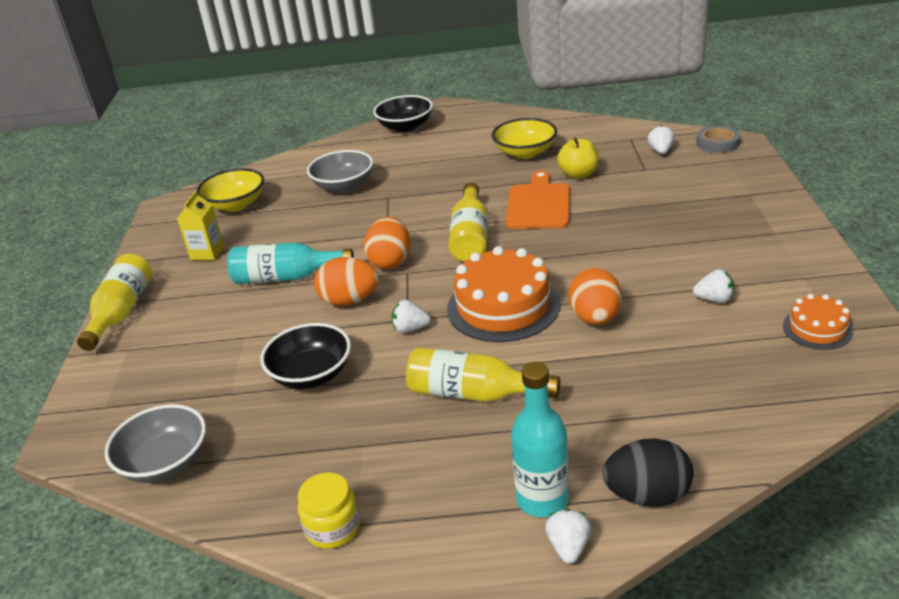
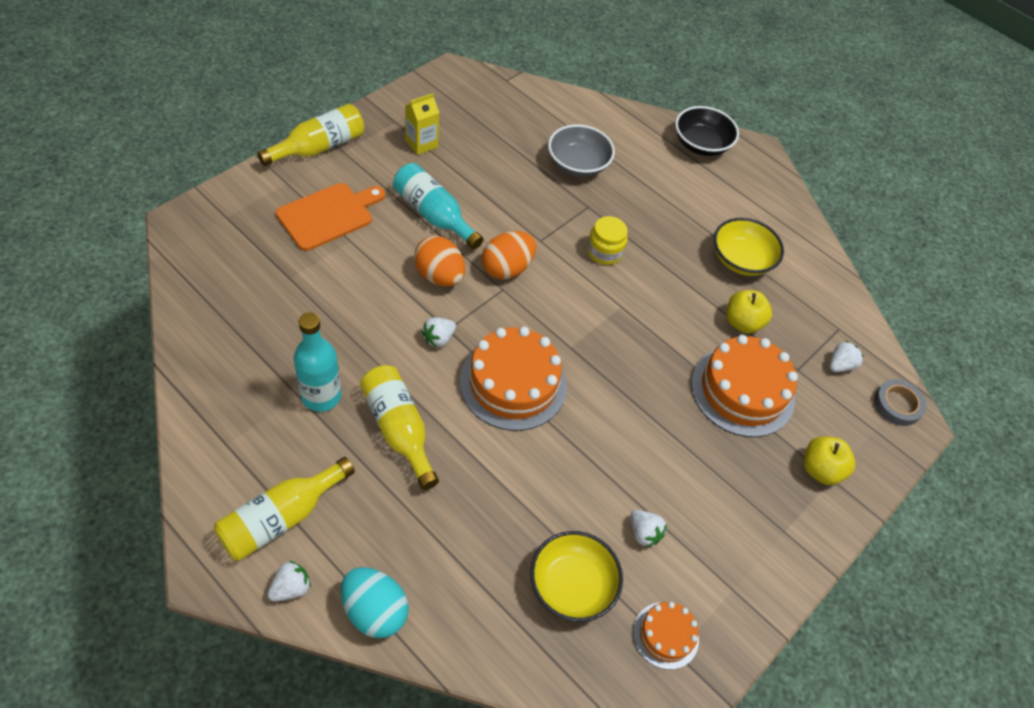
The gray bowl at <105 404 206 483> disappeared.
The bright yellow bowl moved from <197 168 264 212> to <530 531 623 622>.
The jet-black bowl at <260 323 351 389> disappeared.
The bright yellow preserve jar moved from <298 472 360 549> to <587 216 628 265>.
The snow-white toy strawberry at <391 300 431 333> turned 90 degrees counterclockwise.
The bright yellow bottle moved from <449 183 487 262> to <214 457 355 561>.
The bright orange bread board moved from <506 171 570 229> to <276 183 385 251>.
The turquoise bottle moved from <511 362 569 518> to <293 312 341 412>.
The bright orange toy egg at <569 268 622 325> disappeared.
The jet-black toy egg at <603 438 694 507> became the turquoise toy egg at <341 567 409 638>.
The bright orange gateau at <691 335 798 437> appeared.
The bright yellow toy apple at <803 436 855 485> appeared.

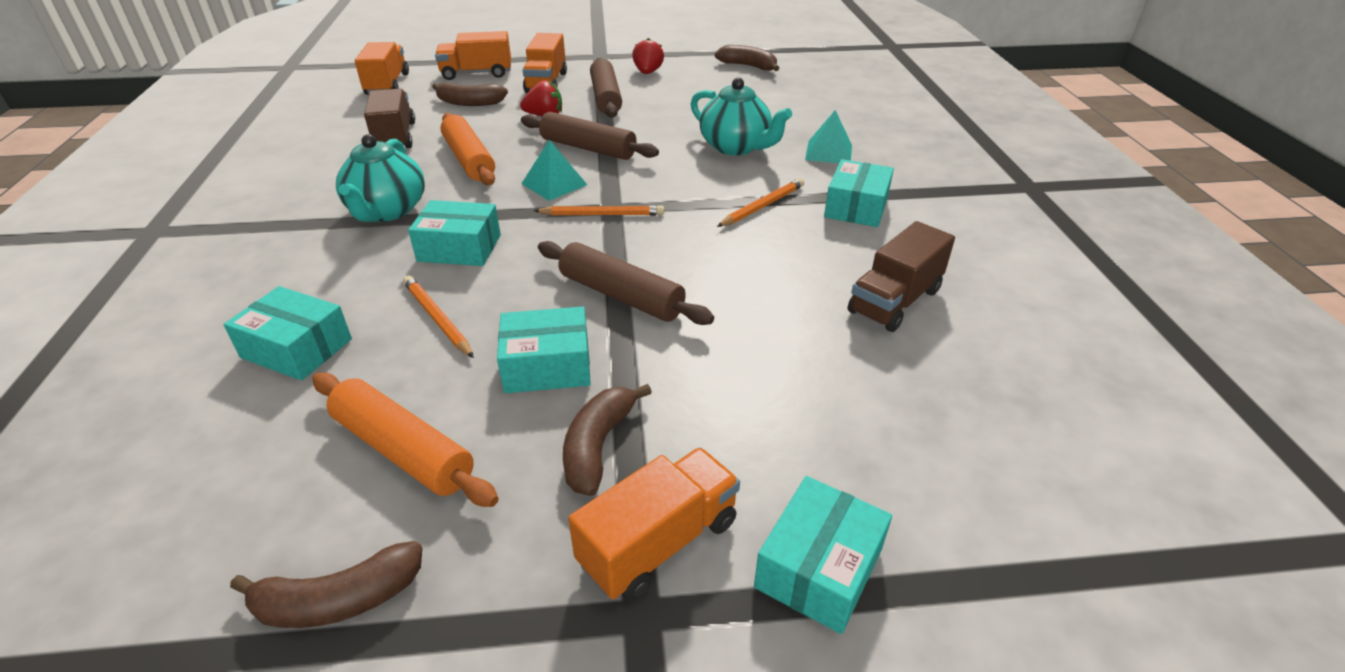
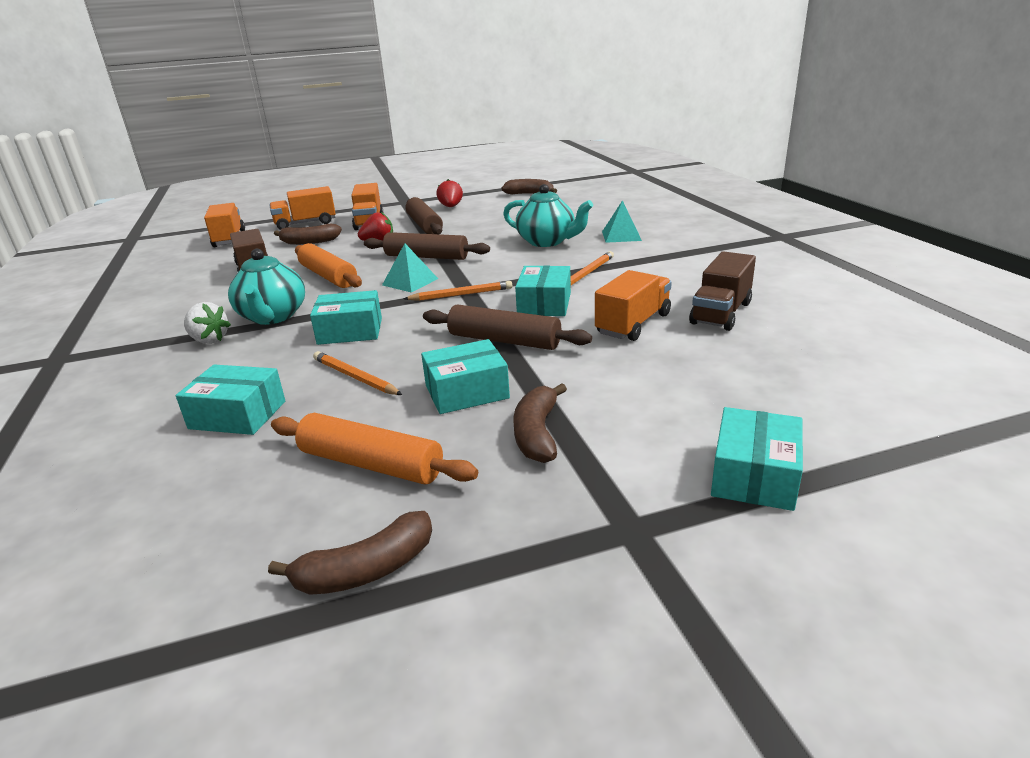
The bright orange toy truck moved from <568 448 740 601> to <595 270 672 341>.
The turquoise box moved from <824 159 894 227> to <515 266 571 316>.
The snow-white toy strawberry at <184 302 231 344> appeared.

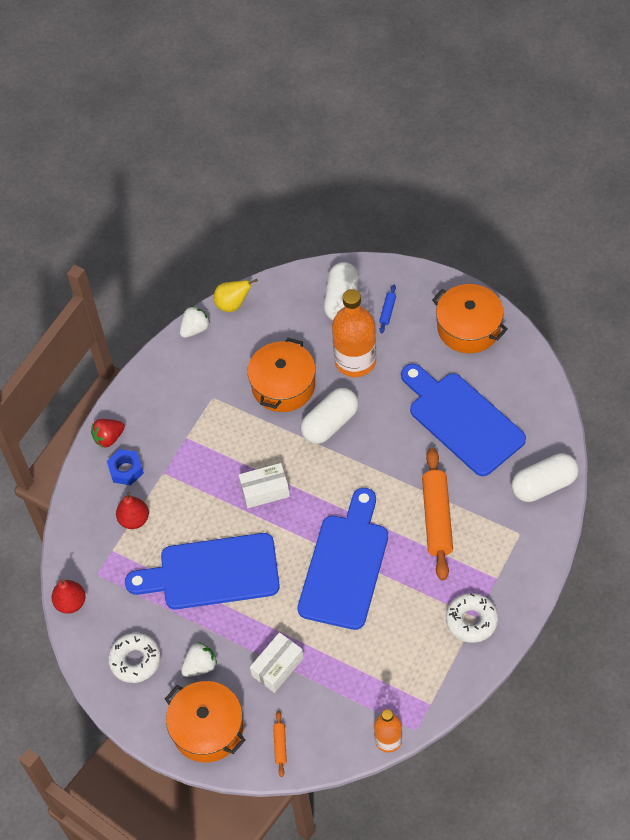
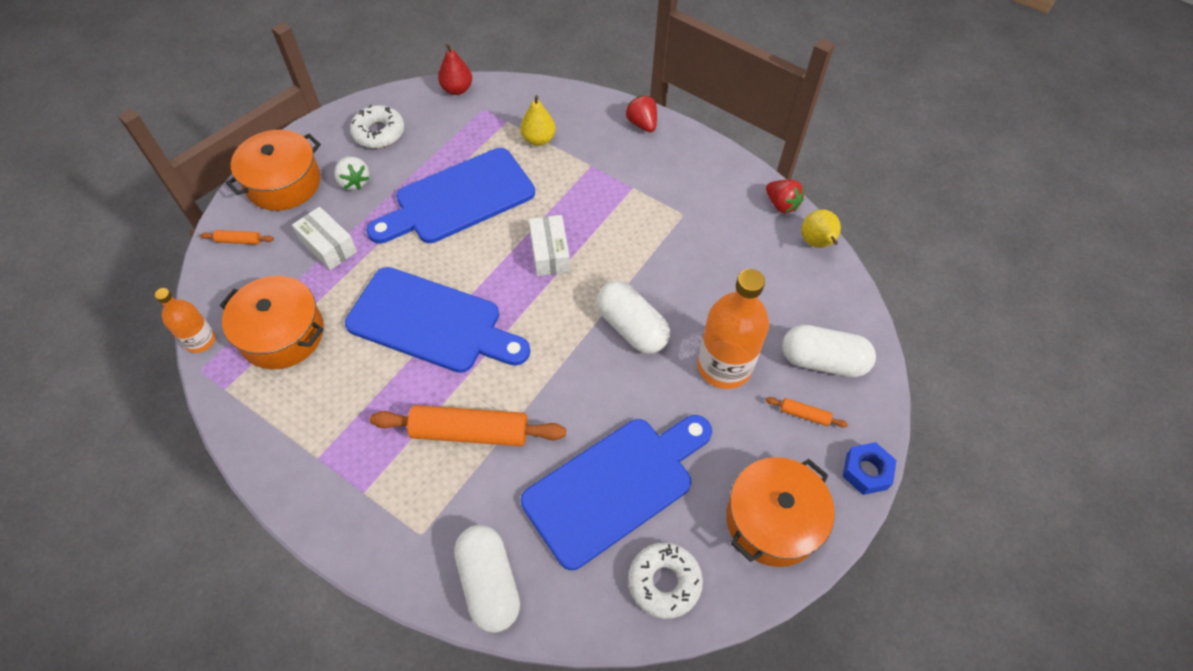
The cobalt hexagon nut moved from <107 449 144 485> to <843 442 896 495>.
The crimson pear fruit at <116 492 149 529> became the bright yellow pear fruit at <520 95 556 146>.
The cobalt bread board at <125 533 280 609> turned 120 degrees counterclockwise.
The snow-white toy strawberry at <180 306 210 338> became the crimson toy strawberry at <766 180 804 213>.
The bright orange pot moved from <247 338 316 412> to <220 276 324 369>.
The cobalt pastry roller at <379 285 396 333> became the bright orange pastry roller at <766 397 848 427>.
The snow-white doughnut moved from <446 593 498 643> to <628 542 703 619>.

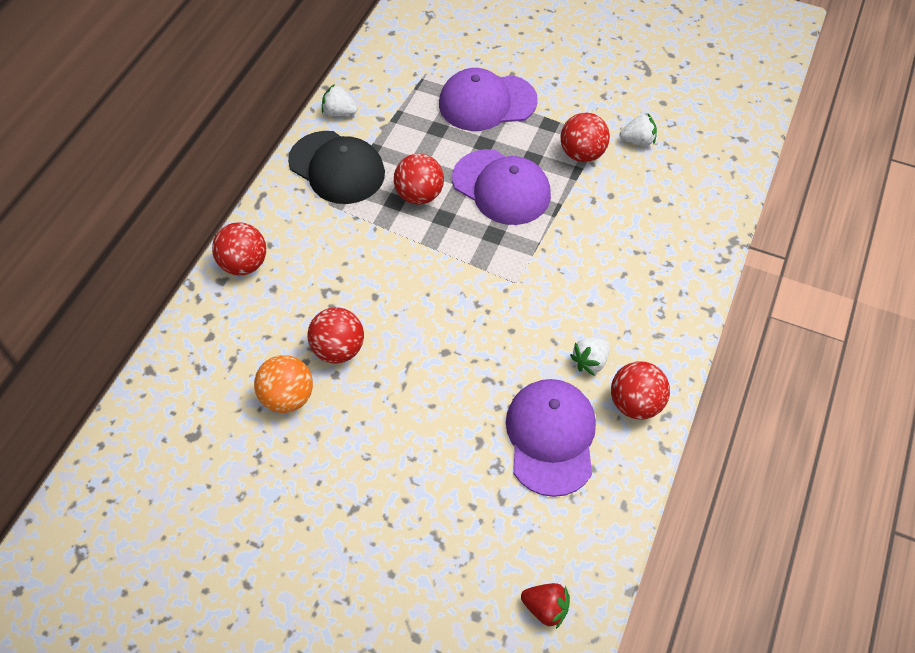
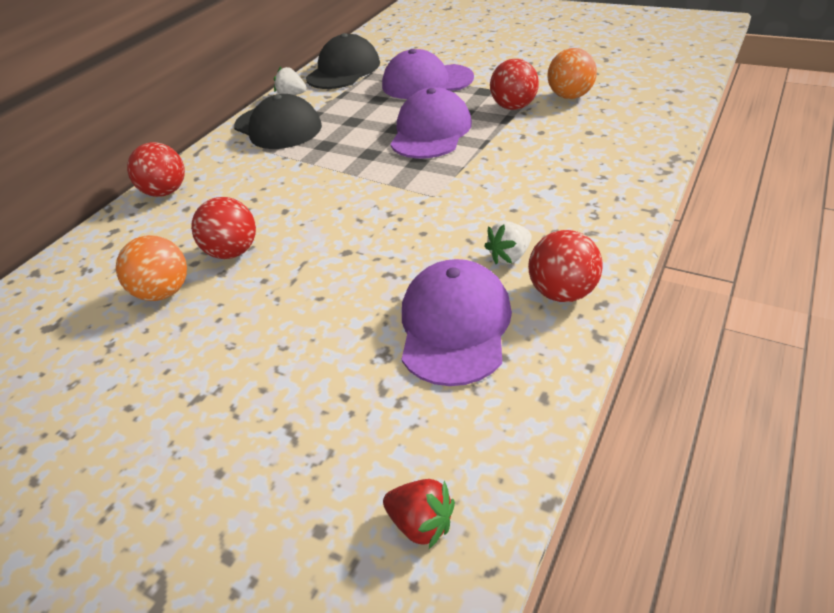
The crimson sphere at <394 154 444 204> disappeared.
The purple cap at <452 149 551 225> turned 120 degrees counterclockwise.
The snow-white toy strawberry at <619 114 657 146> was replaced by the bright orange sphere at <547 48 597 99>.
The jet-black cap at <306 33 380 89> appeared.

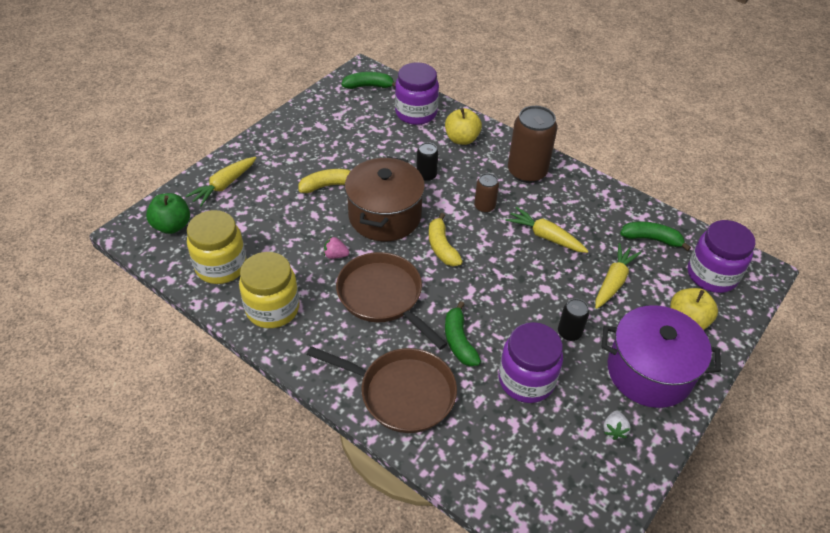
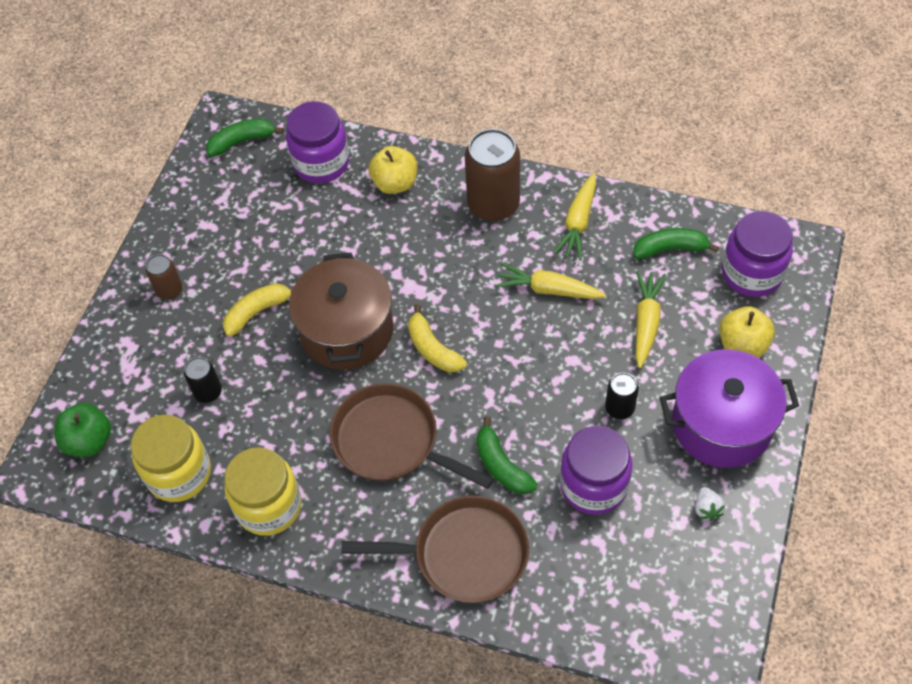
The bright yellow root vegetable moved from <186 157 256 207> to <553 173 596 260>.
The rose-pink toy strawberry at <324 236 349 259> disappeared.
The jet-black can moved from <416 142 439 181> to <184 357 222 403>.
The brown can moved from <474 173 499 213> to <145 254 183 300>.

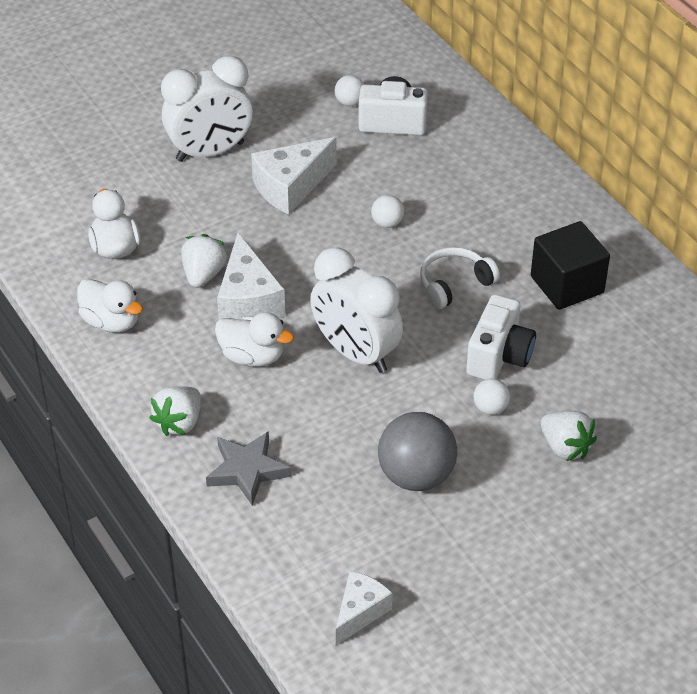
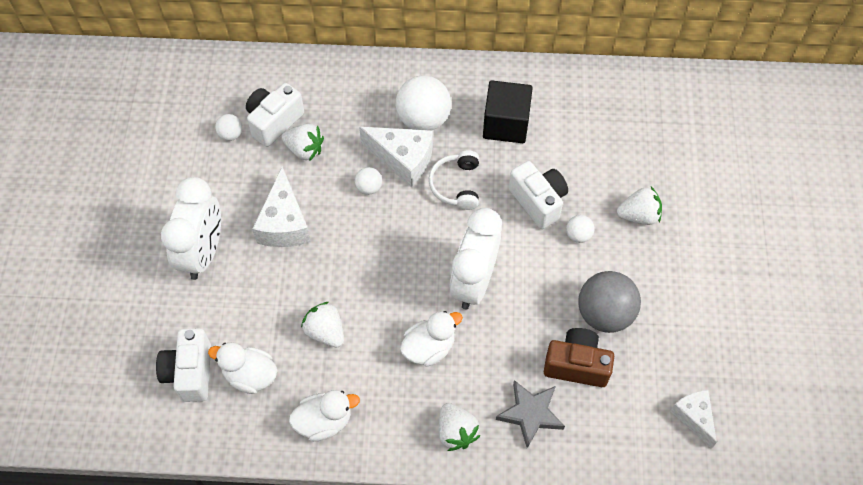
The snow-white piece of cheese moved from <217 233 286 320> to <359 127 433 187>.
The snow-white alarm clock at <310 247 403 373> turned 120 degrees clockwise.
The snow-white camera at <156 328 211 402> appeared.
The snow-white toy strawberry at <282 124 324 161> appeared.
The snow-white sphere at <396 75 451 130> appeared.
The brown camera at <544 328 614 387> appeared.

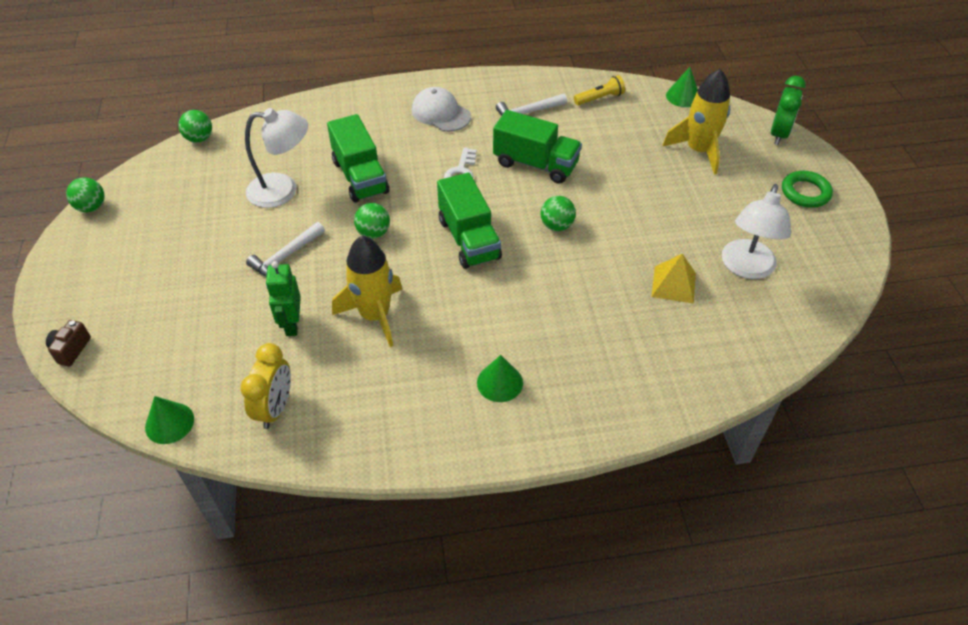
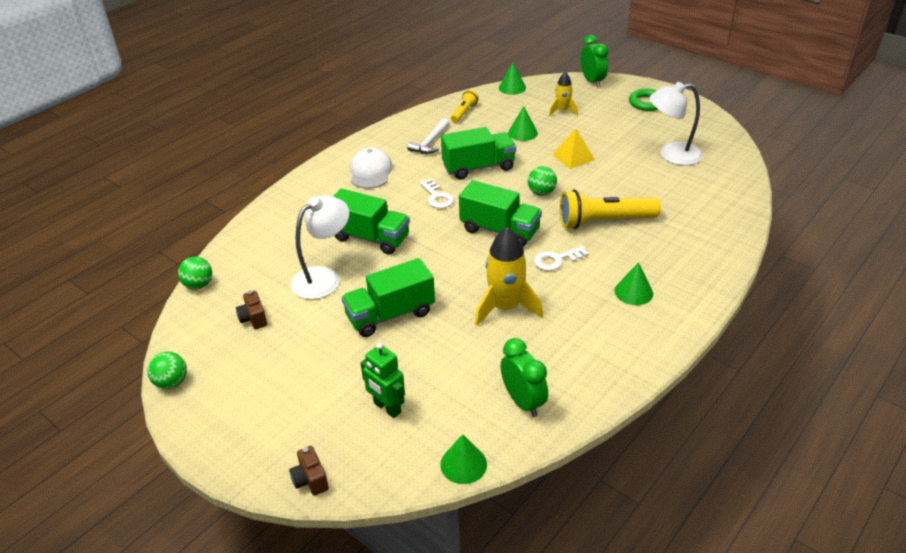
The bright yellow alarm clock at <241 343 291 429> became the leaf-green alarm clock at <500 338 548 417>.
The snow-white claw hammer at <246 222 325 277> was replaced by the leaf-green toy truck at <341 258 435 337>.
The leaf-green robot figure moved from <266 261 301 336> to <361 342 405 418>.
The leaf-green sphere at <354 203 390 239> disappeared.
The snow-white cap at <412 87 471 132> turned 90 degrees clockwise.
The bright yellow pyramid shape moved from <652 254 696 304> to <552 128 595 169>.
The bright yellow toy rocket at <662 69 730 175> changed to 0.57 times the size.
The snow-white desk lamp at <722 184 791 279> turned 105 degrees clockwise.
The brown camera at <236 291 267 329> appeared.
The leaf-green solid cone at <508 106 538 141> appeared.
The snow-white door key at <534 246 589 271> appeared.
The bright yellow torch at <560 190 661 229> appeared.

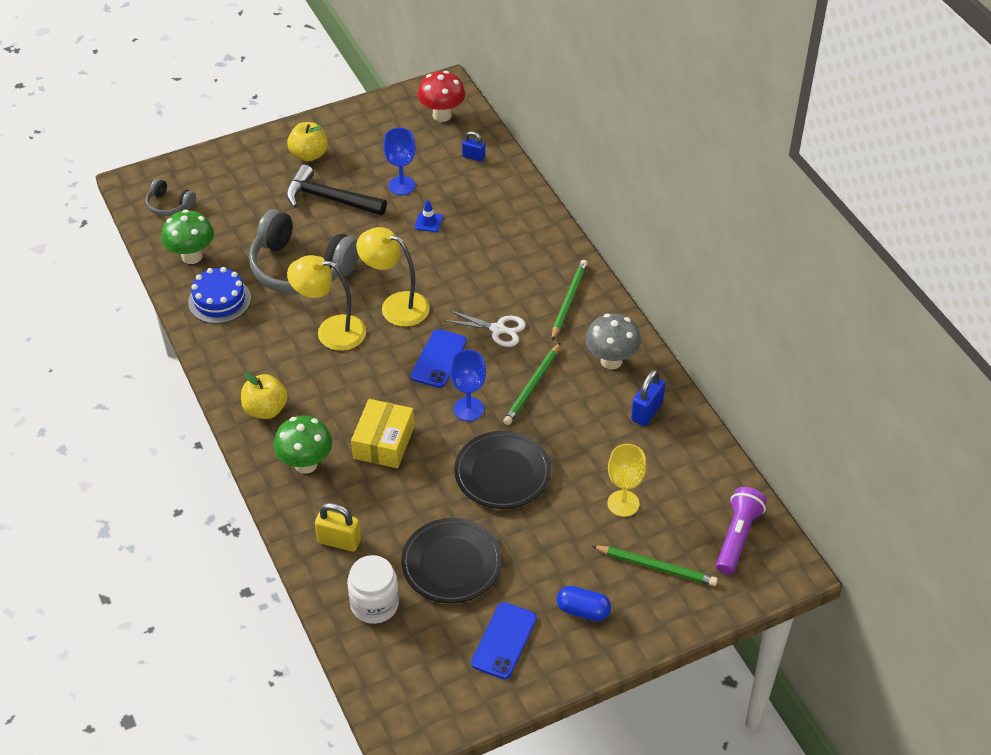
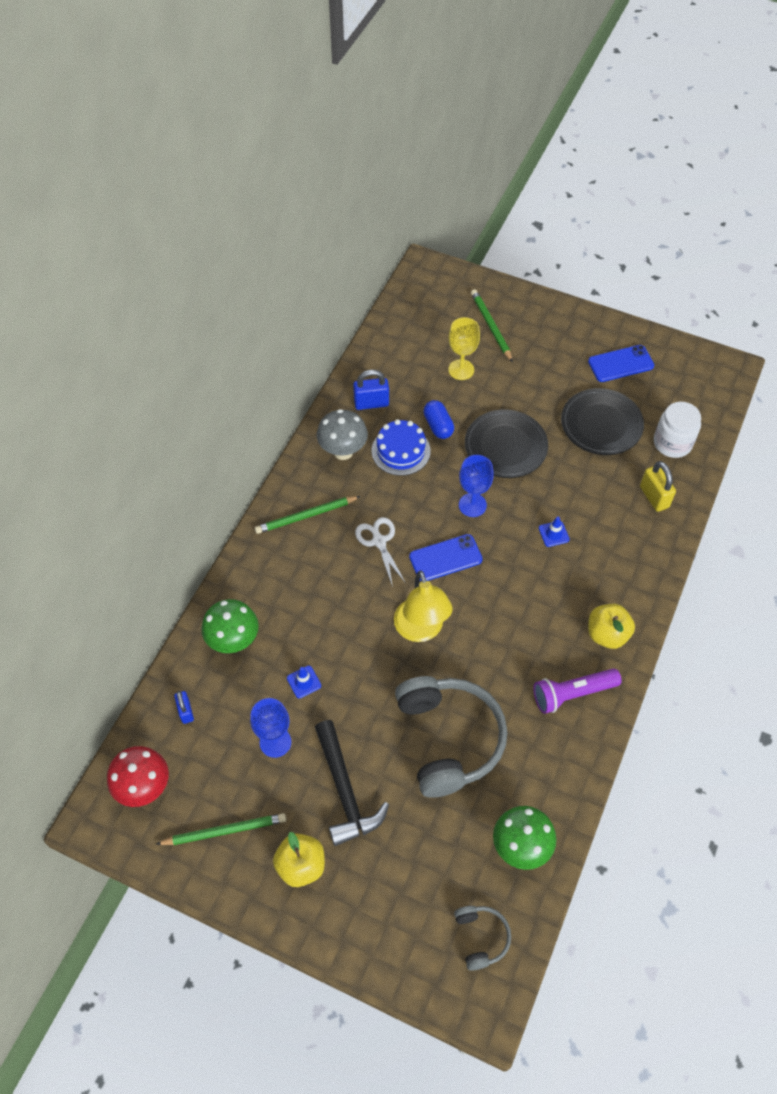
The cobalt gateau moved from <188 267 251 324> to <372 419 431 476>.
The leaf-green mushroom moved from <274 416 332 474> to <201 599 259 653>.
The bright yellow desk lamp at <287 255 366 351> disappeared.
The bright yellow box at <351 399 414 468> was replaced by the cobalt road cone at <539 517 570 547>.
The leaf-green pencil moved from <503 343 560 425> to <156 813 286 845>.
The cobalt capsule moved from <557 586 611 621> to <424 400 454 439>.
The purple torch moved from <716 487 767 575> to <533 668 622 714>.

